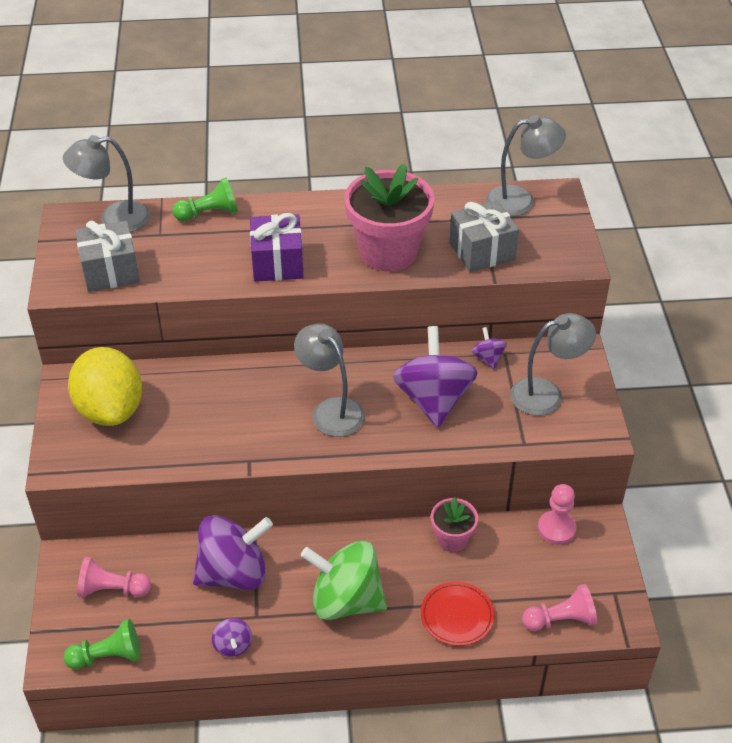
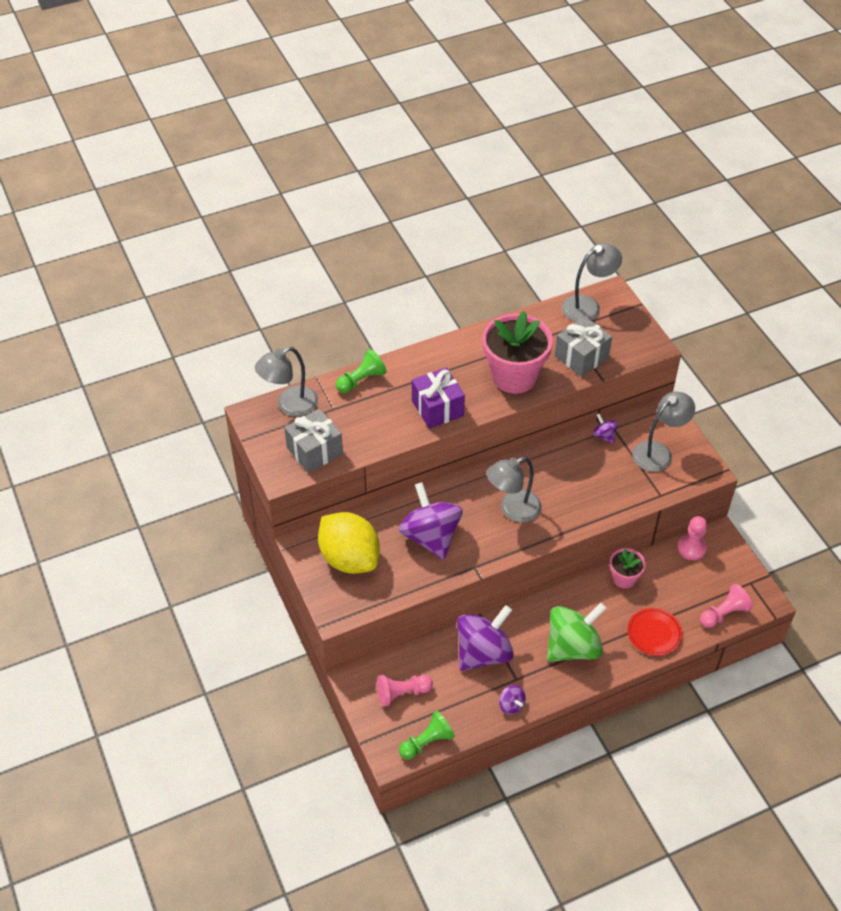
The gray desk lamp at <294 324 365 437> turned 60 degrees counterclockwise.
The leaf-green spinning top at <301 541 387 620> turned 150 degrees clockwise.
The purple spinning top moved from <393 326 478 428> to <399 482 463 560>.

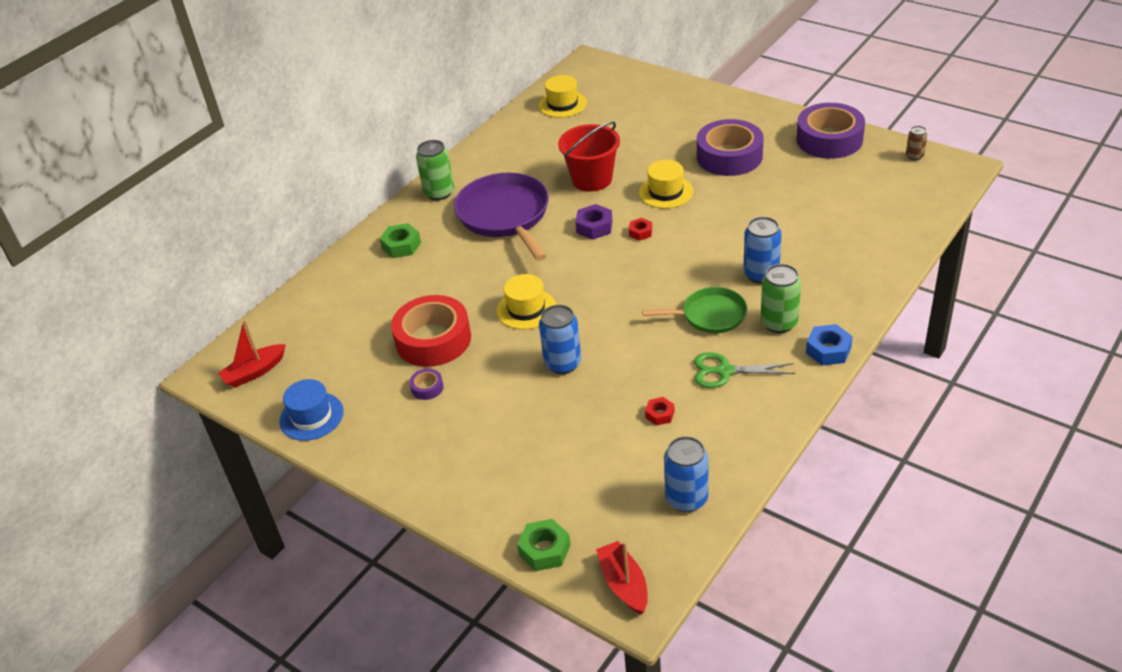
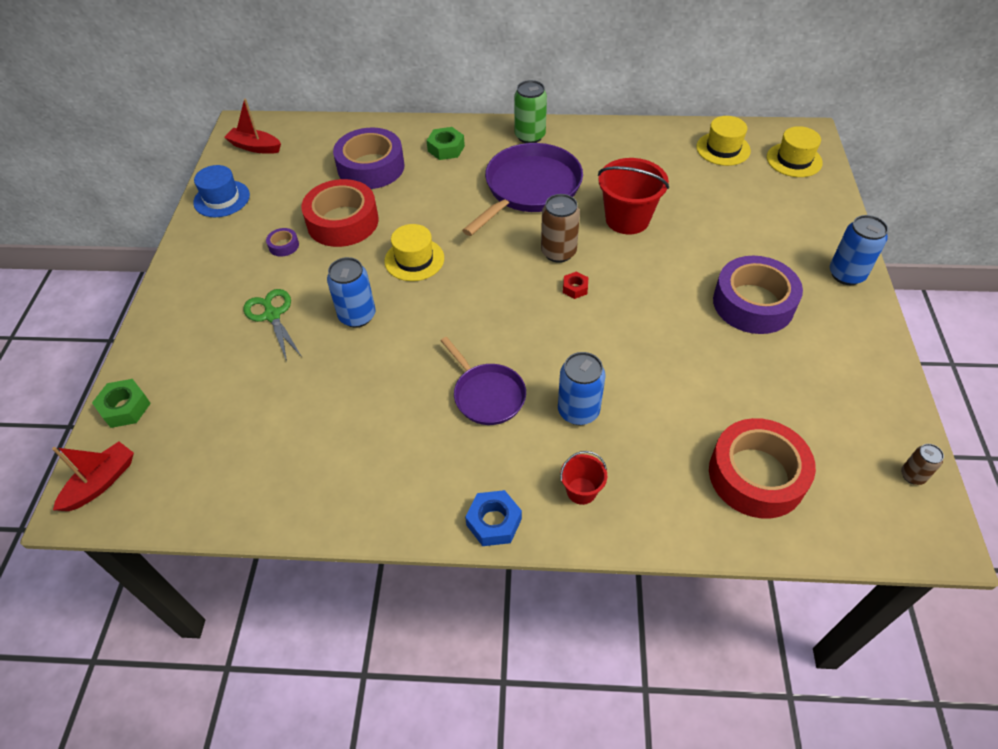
The purple hexagon nut at <575 204 613 240> was replaced by the brown can at <541 194 580 263>.
The bright yellow tall hat moved from <639 160 693 209> to <767 126 823 177>.
The leaf-green pan at <642 287 747 333> became the purple pan at <441 337 526 425>.
The crimson hexagon nut at <645 397 675 426> disappeared.
The cobalt can moved from <664 436 709 512> to <830 215 888 285>.
The leaf-green shears moved from <694 352 795 388> to <243 289 302 361>.
The leaf-green can at <761 264 801 333> disappeared.
The purple sticky tape moved from <797 103 865 159> to <333 128 405 189>.
The crimson sand bucket at <560 451 607 505> appeared.
The crimson sticky tape at <709 418 816 519> appeared.

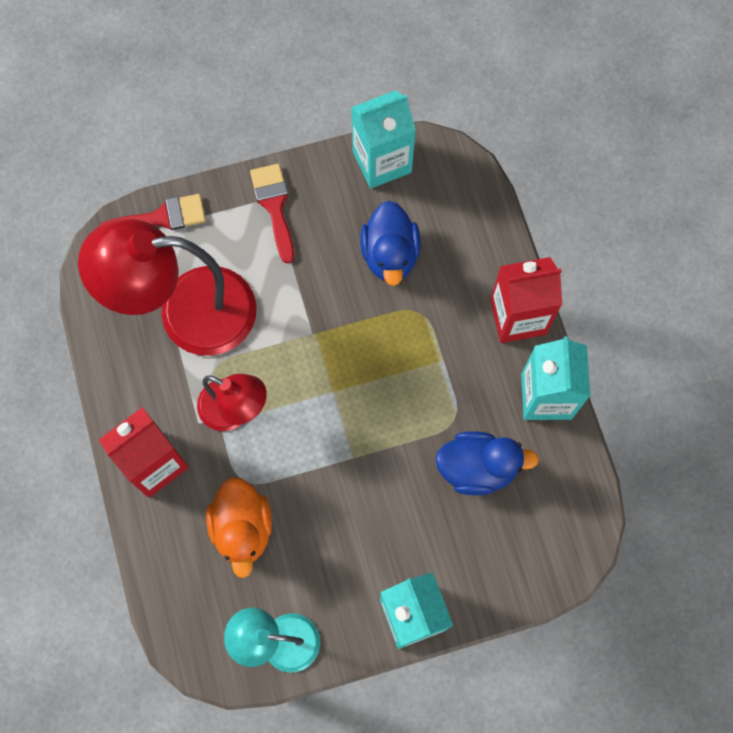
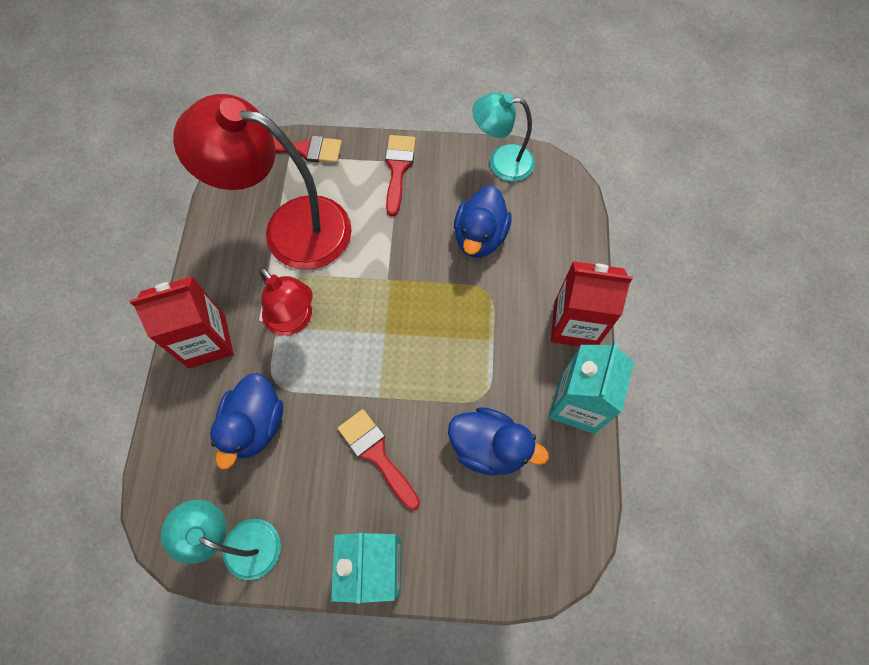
The bright orange duck at <206 477 272 578> became the cobalt duck at <210 373 283 470>.
The turquoise carton at <351 90 416 189> was replaced by the turquoise desk lamp at <472 92 535 182>.
The crimson paintbrush at <338 409 420 510> appeared.

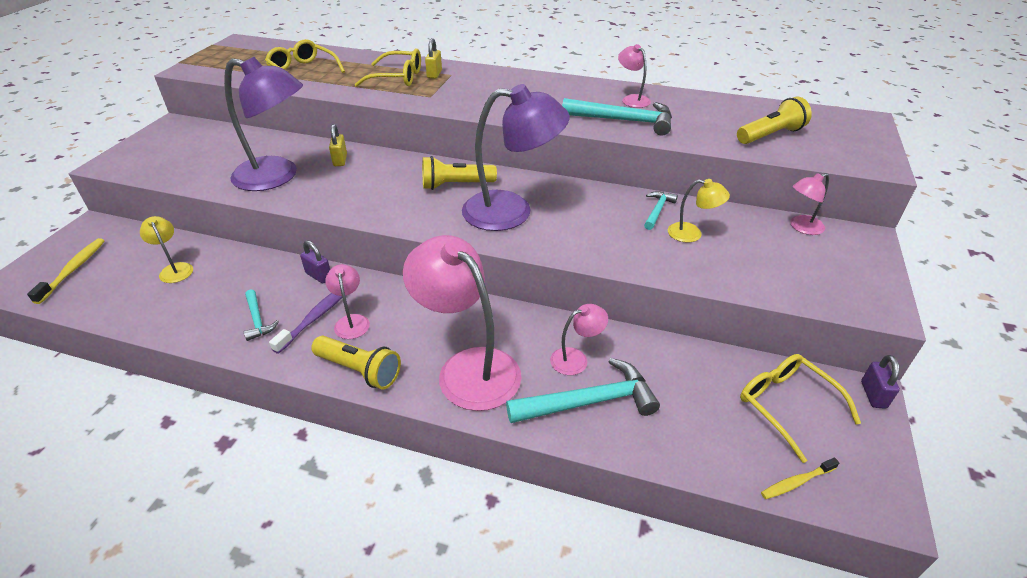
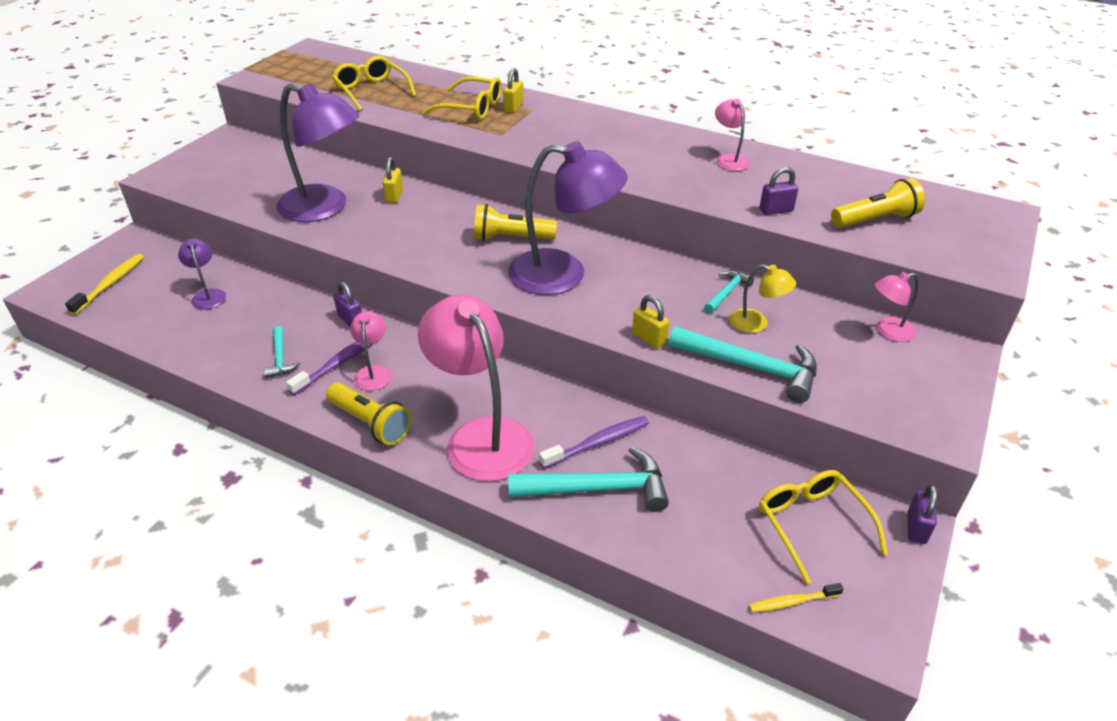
The bright yellow desk lamp at <140 216 193 283> became the purple desk lamp at <178 238 226 309>.
The rose-pink desk lamp at <550 304 608 375> was replaced by the purple toothbrush at <539 416 649 469>.
The turquoise claw hammer moved from <562 98 672 136> to <669 326 817 403>.
The bright yellow lock at <632 295 669 348> appeared.
The purple lock at <760 167 799 215> appeared.

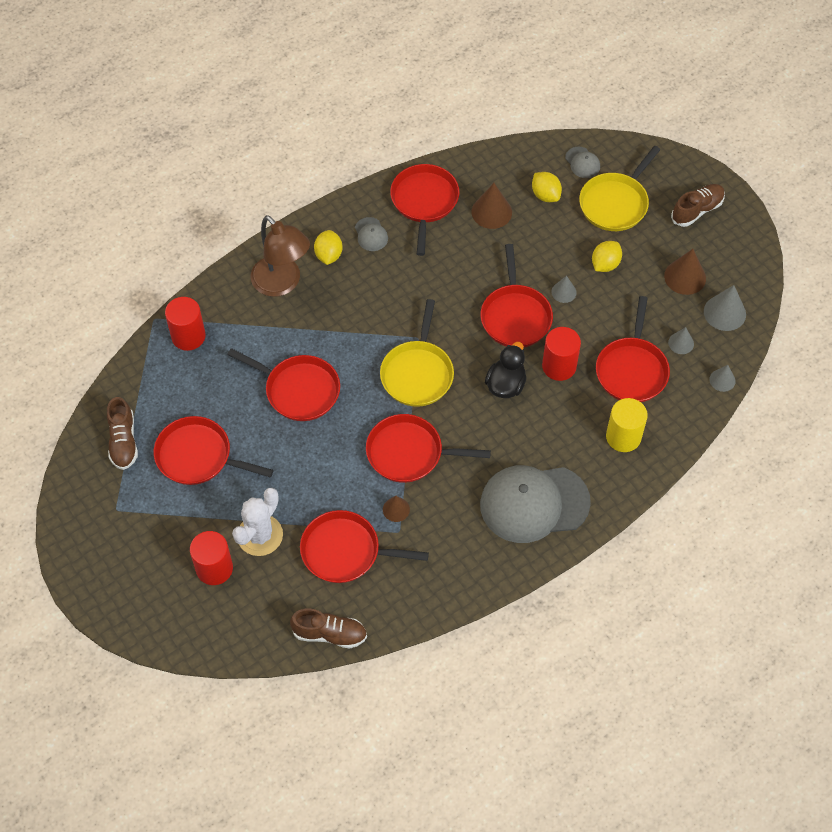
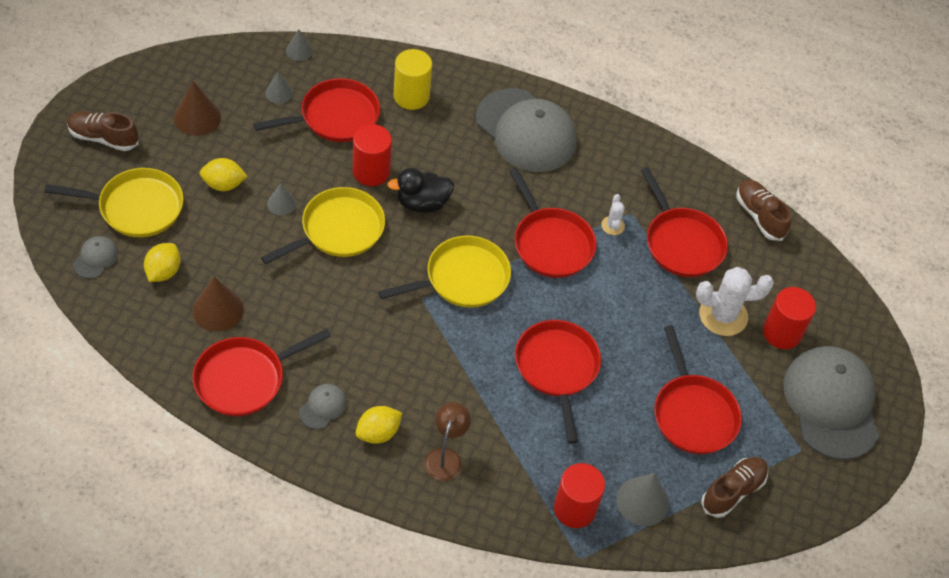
The brown desk lamp at <251 215 310 297> changed to 0.59 times the size.
The brown solid cone at <383 496 410 522> was replaced by the snow-white prickly plant at <601 194 625 235>.
The crimson pan at <481 244 553 347> became the bright yellow pan at <261 187 385 265>.
The gray solid cone moved from <704 285 746 331> to <616 473 669 526>.
The gray cap at <783 346 879 460> appeared.

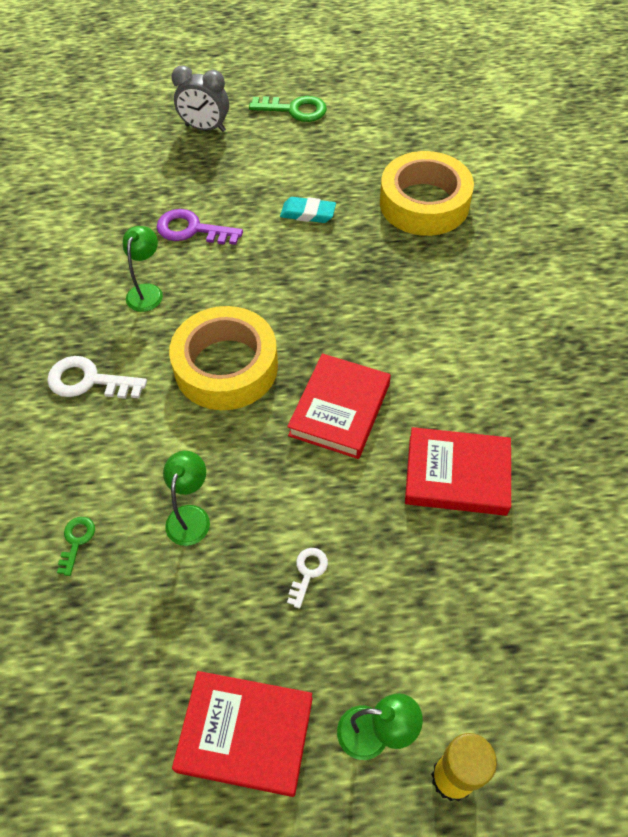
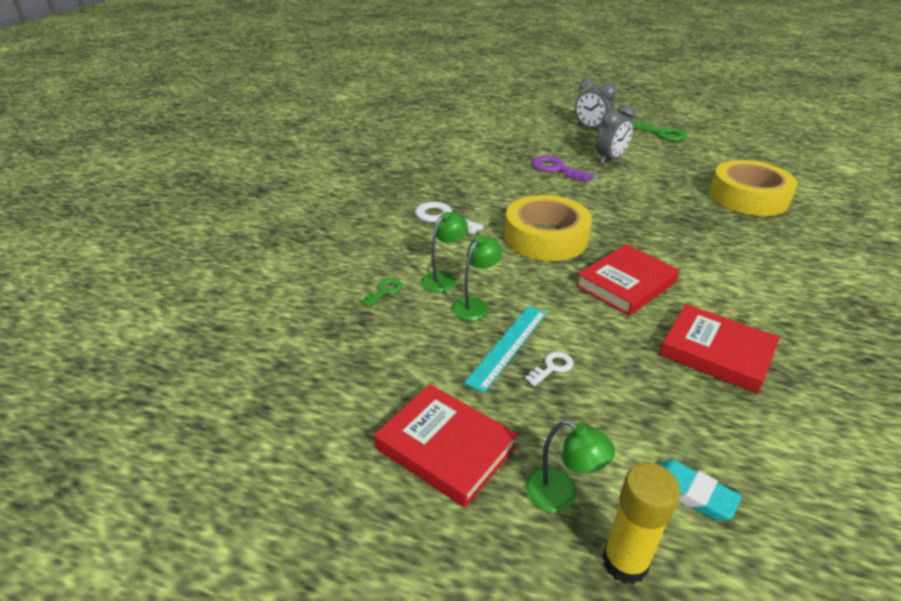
The leaf-green desk lamp moved from <123 226 163 312> to <421 212 468 292>.
The turquoise gum eraser moved from <280 197 336 223> to <658 460 742 521>.
The turquoise measuring stick at <464 306 547 393> appeared.
The gray alarm clock at <596 105 635 164> appeared.

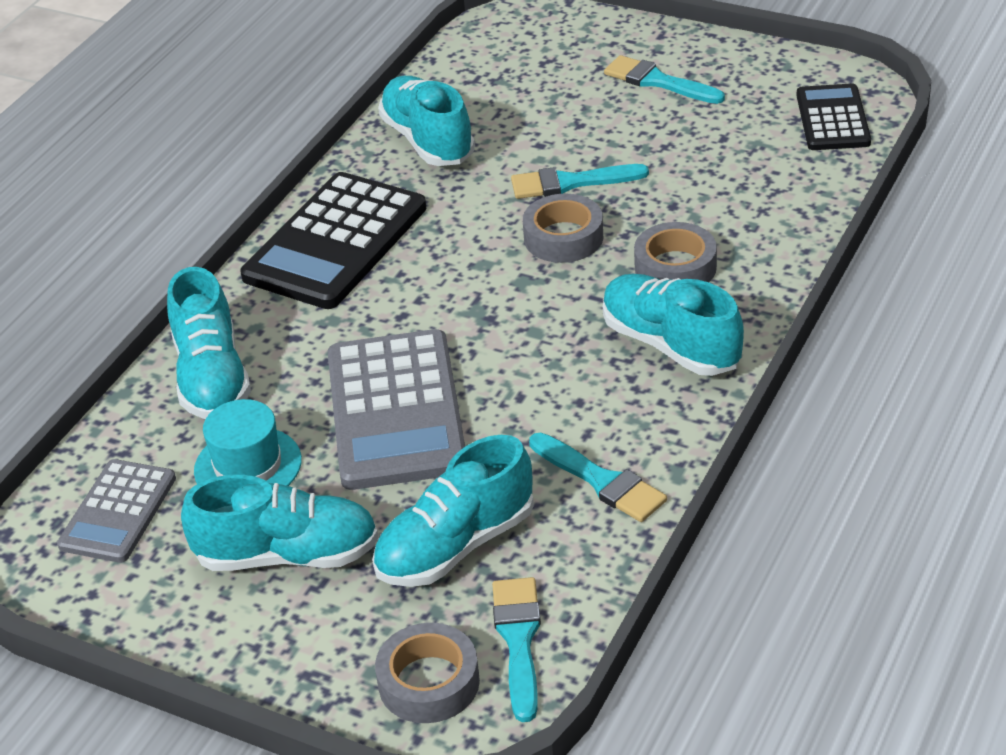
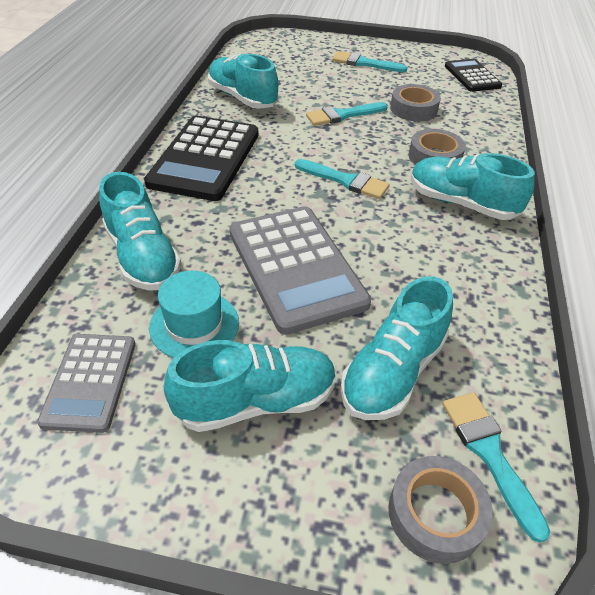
The gray sticky tape moved from <523 194 603 263> to <390 84 441 121>.
The turquoise paintbrush moved from <529 433 667 522> to <295 159 390 199>.

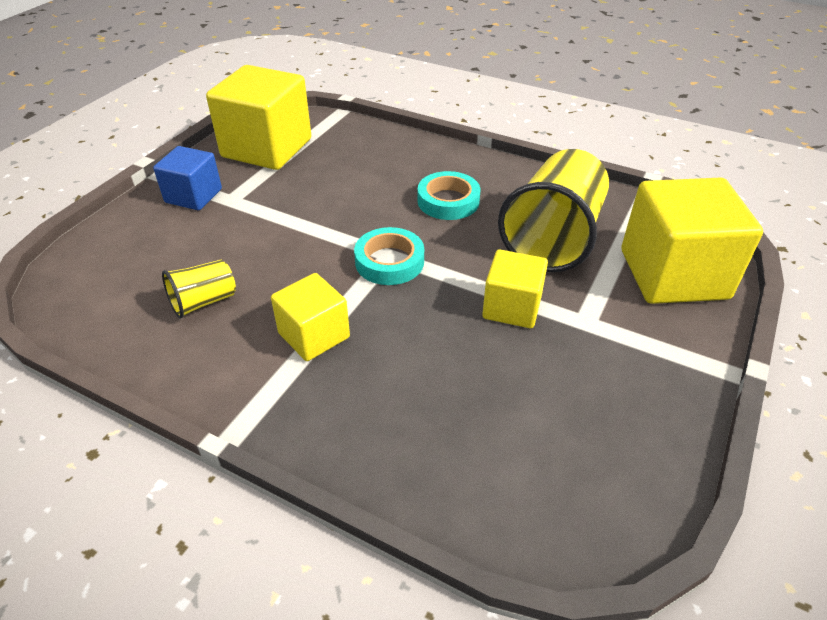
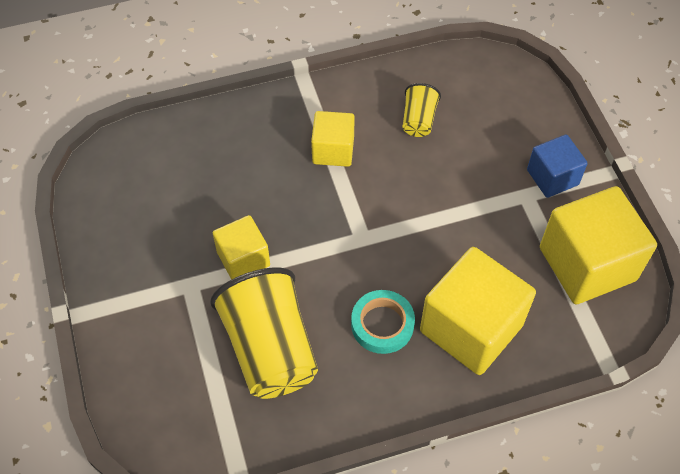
The turquoise sticky tape at <354 227 424 285> disappeared.
The bright yellow cube moved from <622 178 763 304> to <420 247 536 375>.

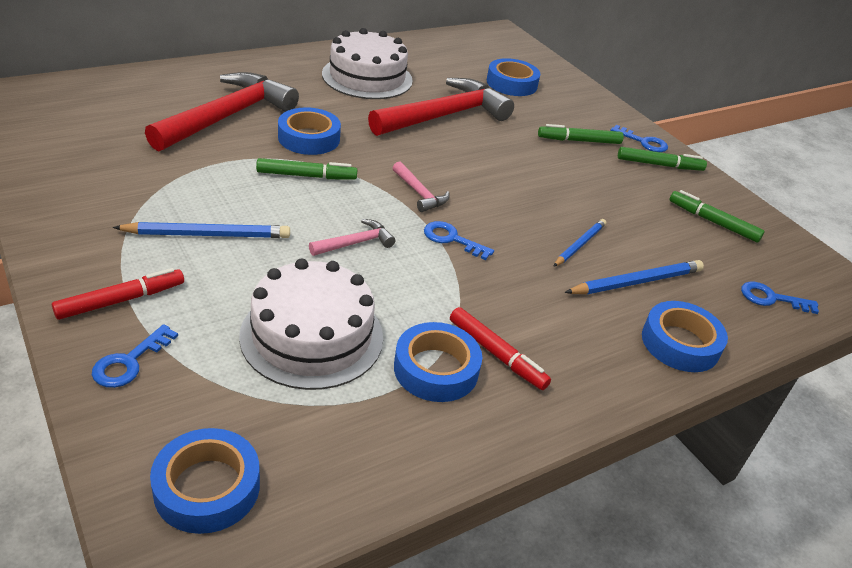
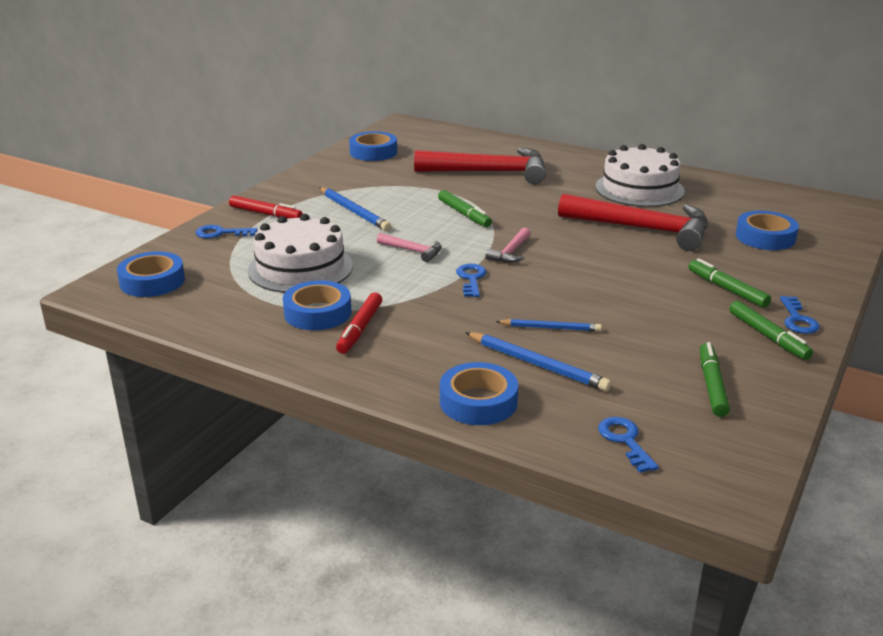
The cobalt sticky tape moved from <278 108 341 155> to <349 131 397 161>.

